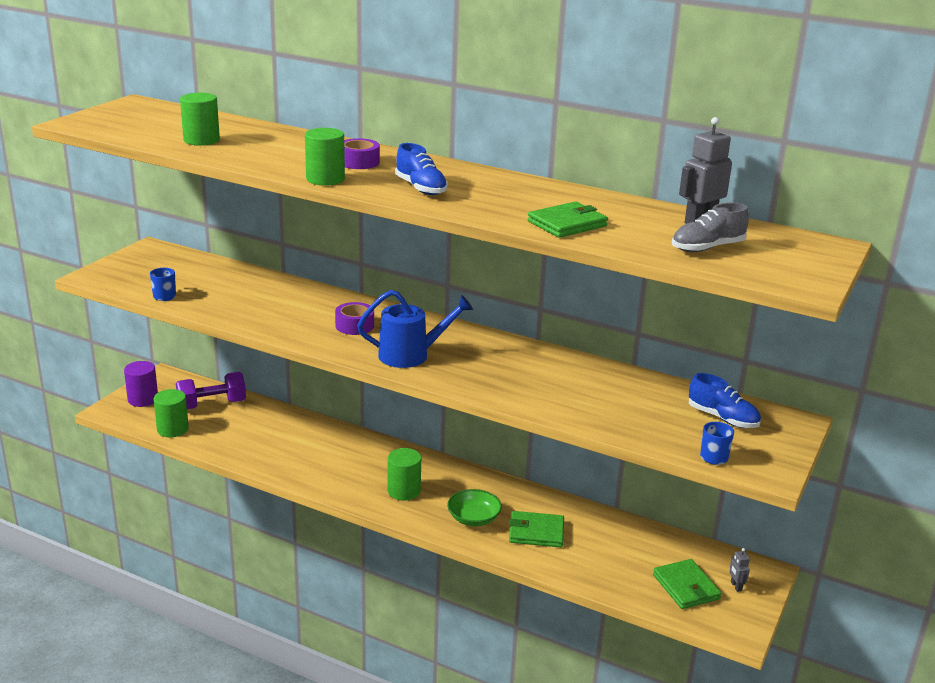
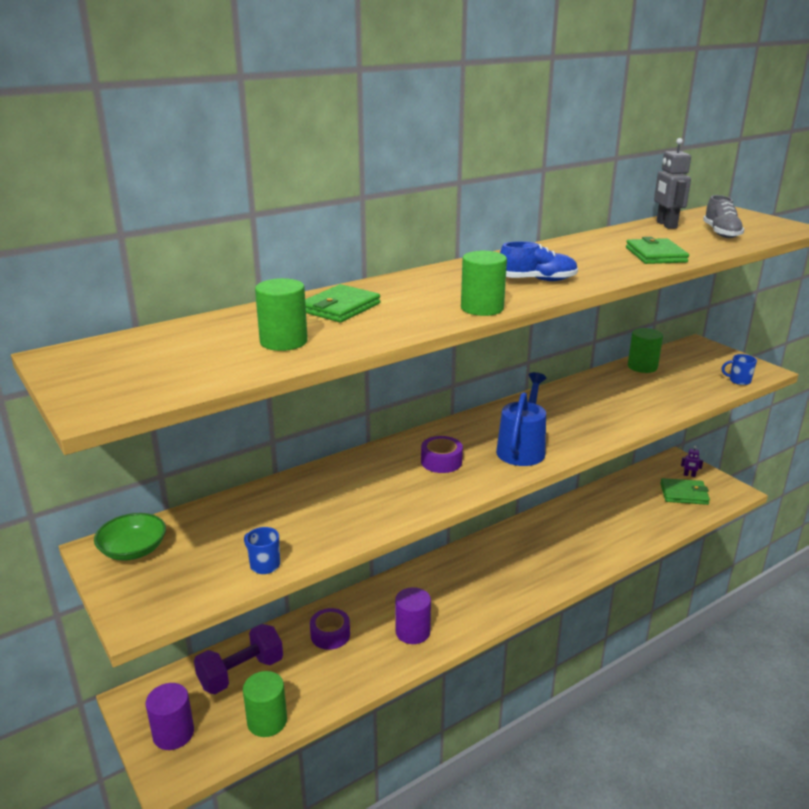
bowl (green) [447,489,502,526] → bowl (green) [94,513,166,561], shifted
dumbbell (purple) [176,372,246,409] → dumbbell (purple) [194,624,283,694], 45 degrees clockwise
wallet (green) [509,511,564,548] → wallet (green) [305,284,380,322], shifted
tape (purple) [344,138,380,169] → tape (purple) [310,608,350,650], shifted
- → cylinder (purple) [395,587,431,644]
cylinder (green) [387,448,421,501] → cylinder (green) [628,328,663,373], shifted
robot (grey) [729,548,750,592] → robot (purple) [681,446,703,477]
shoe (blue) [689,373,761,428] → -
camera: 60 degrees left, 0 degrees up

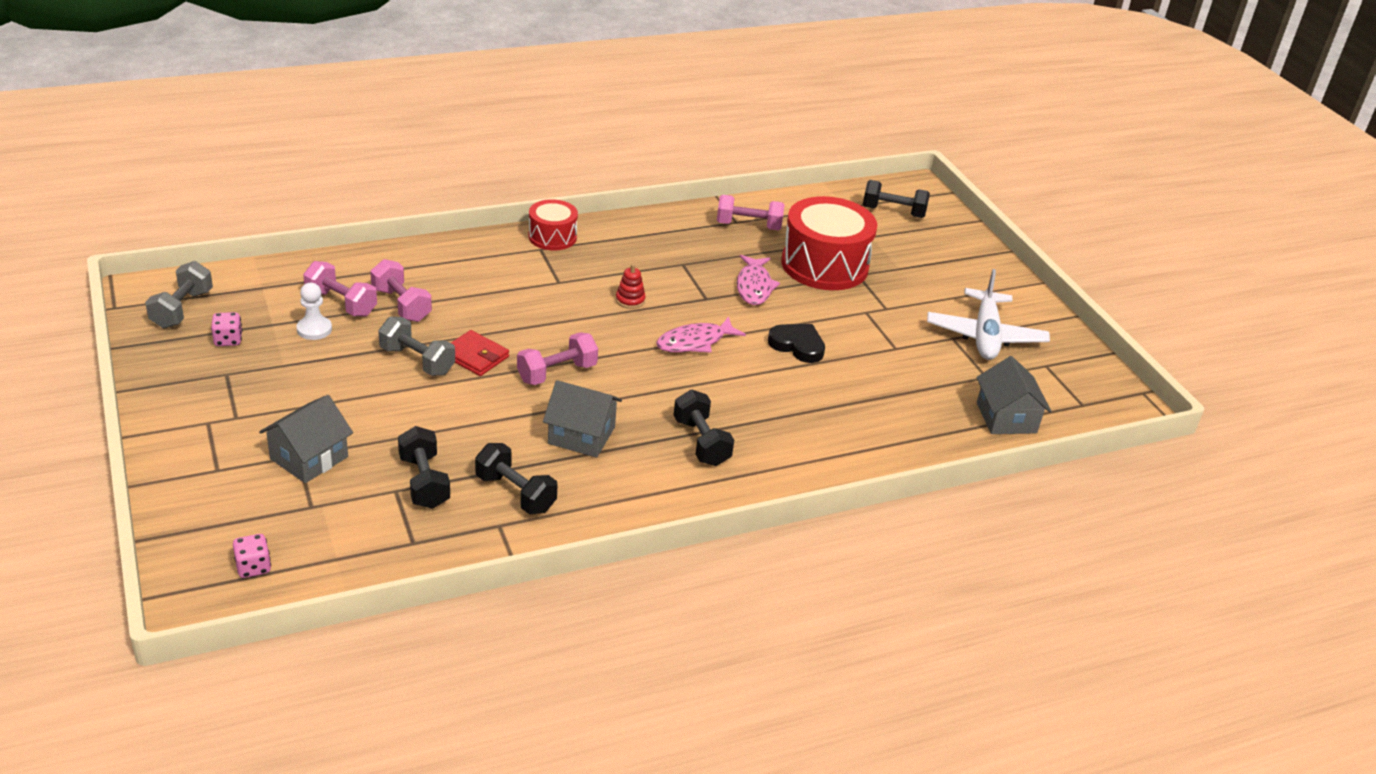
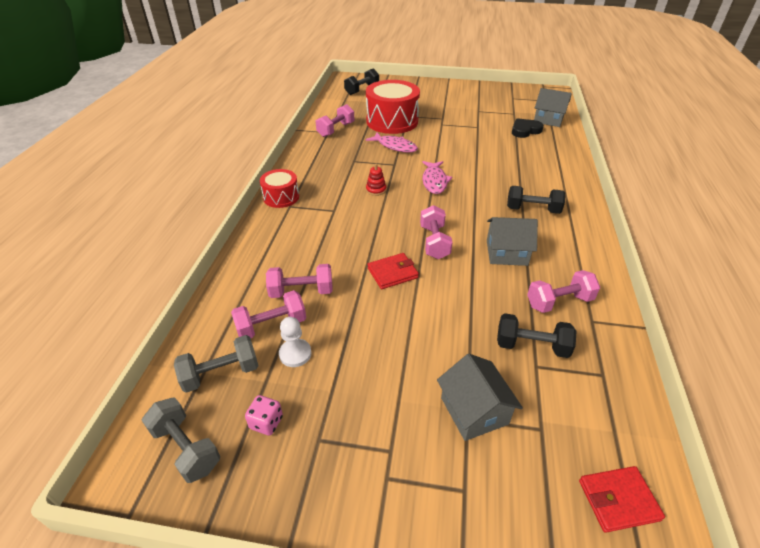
dumbbell (grey) [378,317,455,376] → dumbbell (grey) [174,335,259,393], shifted
house (grey) [543,380,622,458] → house (grey) [487,217,538,266], 45 degrees clockwise
heart (black) [768,324,825,363] → heart (black) [512,118,544,138], shifted
dumbbell (black) [475,443,558,514] → dumbbell (pink) [527,270,600,313]
dice (pink) [233,534,271,578] → wallet (red) [579,466,665,533]
plane (white) [927,269,1050,360] → -
camera: 55 degrees left, 5 degrees up

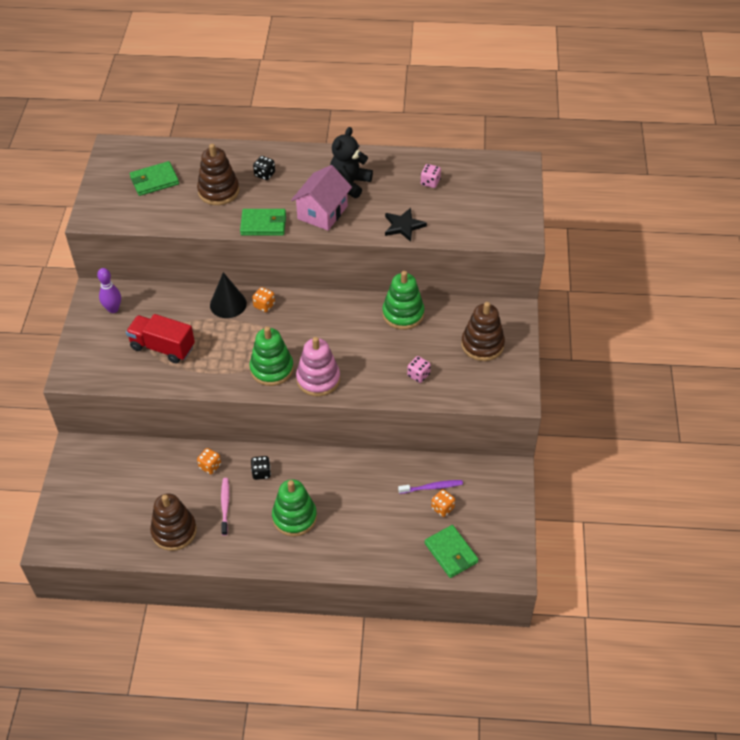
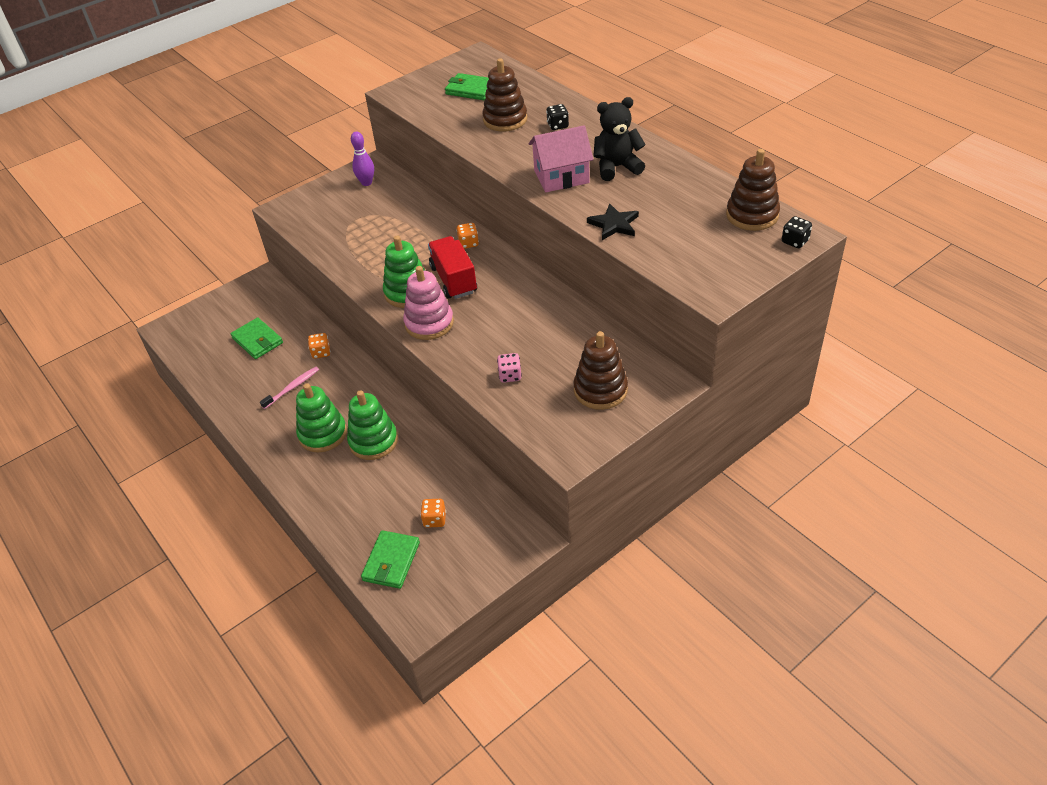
wallet (green) [240,209,286,236] → wallet (green) [230,317,283,359], shifted
stacking toy (green) [382,271,424,330] → stacking toy (green) [347,390,398,460], shifted
truck (red) [126,314,195,363] → truck (red) [428,236,477,299], shifted
stacking toy (brown) [150,494,197,551] → stacking toy (brown) [726,149,780,231], shifted
dice (black) [251,456,271,480] → dice (black) [782,216,812,248], shifted
cone (black) [210,272,247,318] → -
toothbrush (purple) [398,480,463,494] → -
dice (pink) [420,164,441,188] → -
camera: 50 degrees right, 5 degrees down

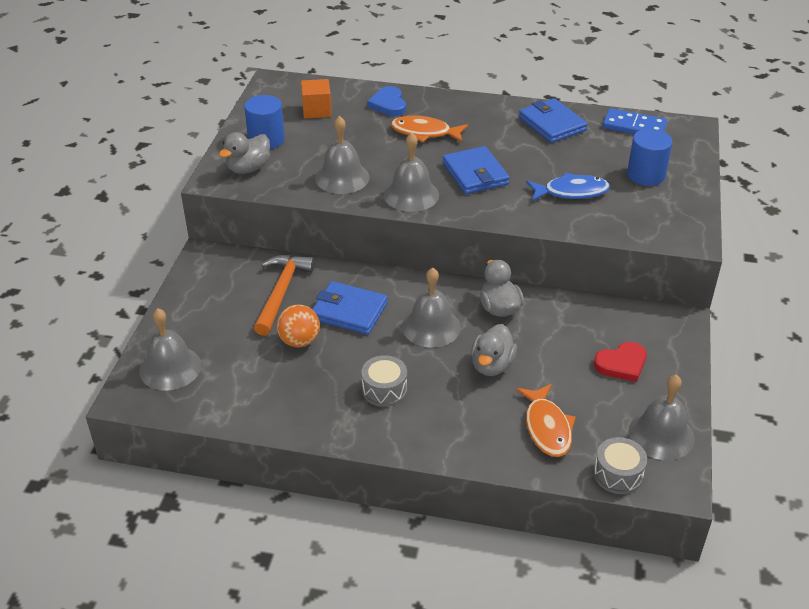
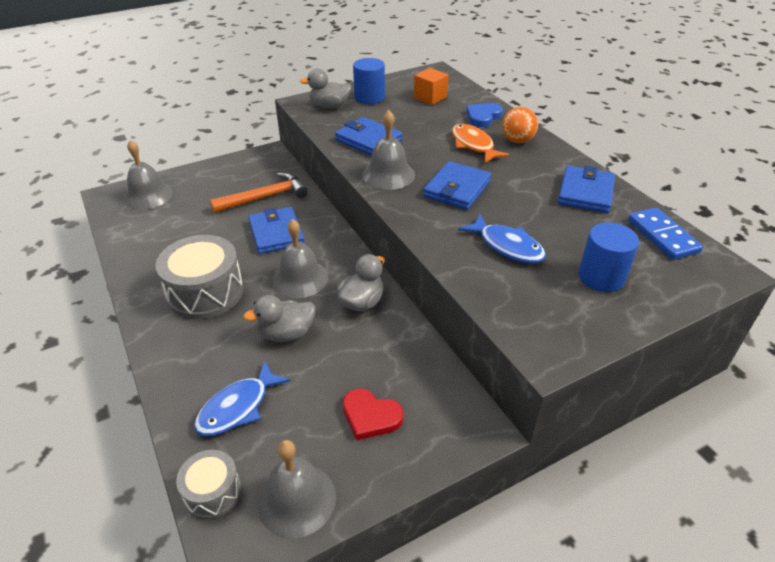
drum (grey) [361,355,407,407] → drum (grey) [156,235,244,319], x1.81
fish (orange) [516,384,576,457] → fish (blue) [194,361,291,436]
bell (grey) [315,116,370,194] → wallet (blue) [335,117,402,156]
ball (orange) [277,304,320,347] → ball (orange) [502,107,538,143], shifted
camera: 50 degrees right, 0 degrees up

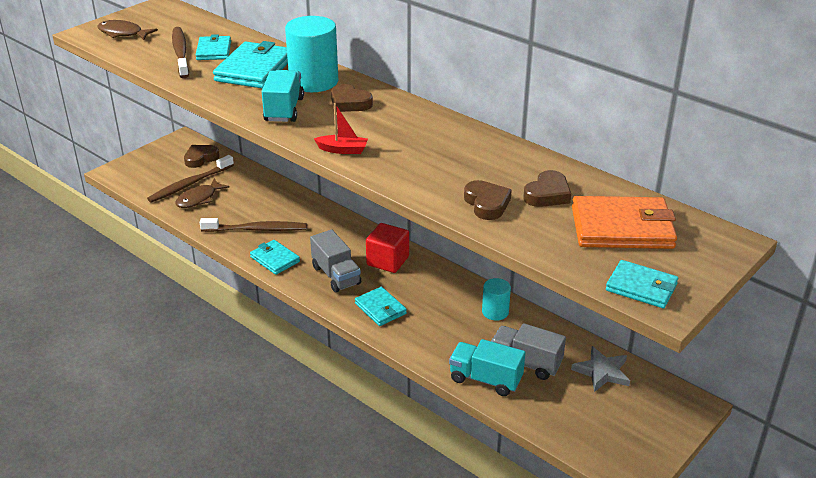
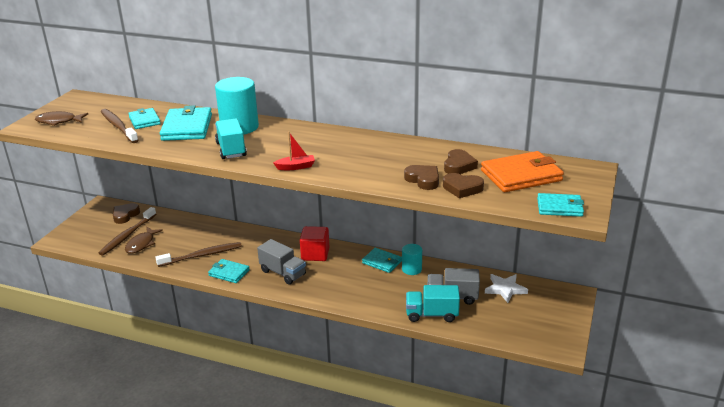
wallet (turquoise) [355,287,407,326] → wallet (turquoise) [362,248,402,273], shifted
heart (brown) [331,84,373,112] → heart (brown) [443,173,484,198], shifted
star (grey) [571,346,630,392] → star (white) [485,274,528,303]
camera: 20 degrees left, 5 degrees down

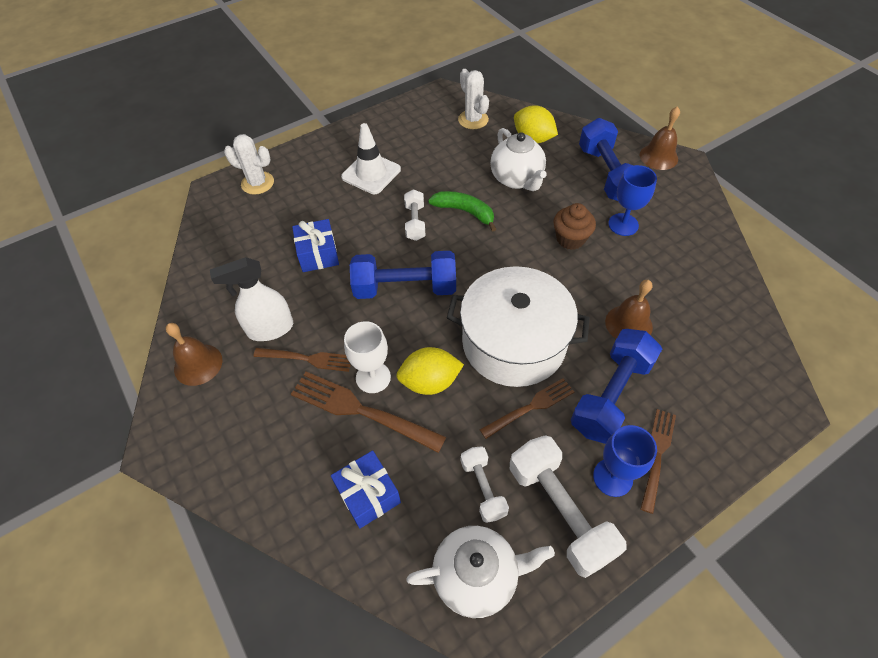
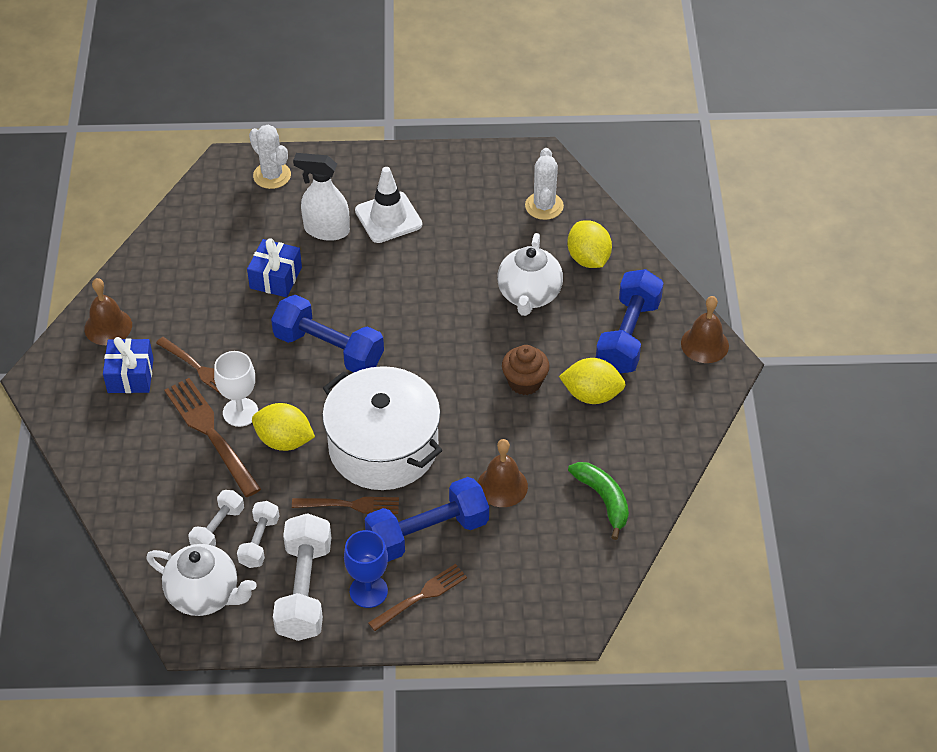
gift (blue) [331,450,401,529] → gift (blue) [103,337,154,393], shifted
dumbbell (white) [404,189,426,241] → dumbbell (white) [189,490,244,546], shifted
spray bottle (white) [210,257,293,341] → spray bottle (white) [293,153,350,241], shifted
goblet (blue) [608,165,657,236] → lemon (yellow) [559,358,626,404]
banana (green) [428,191,496,232] → banana (green) [568,462,629,540], shifted
camera: 30 degrees right, 5 degrees down

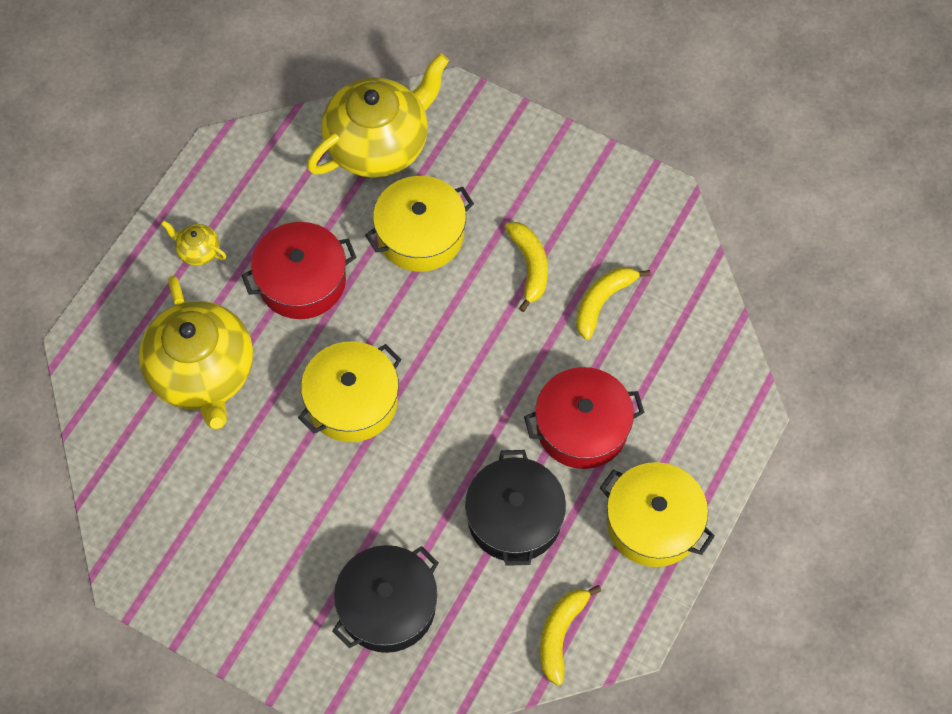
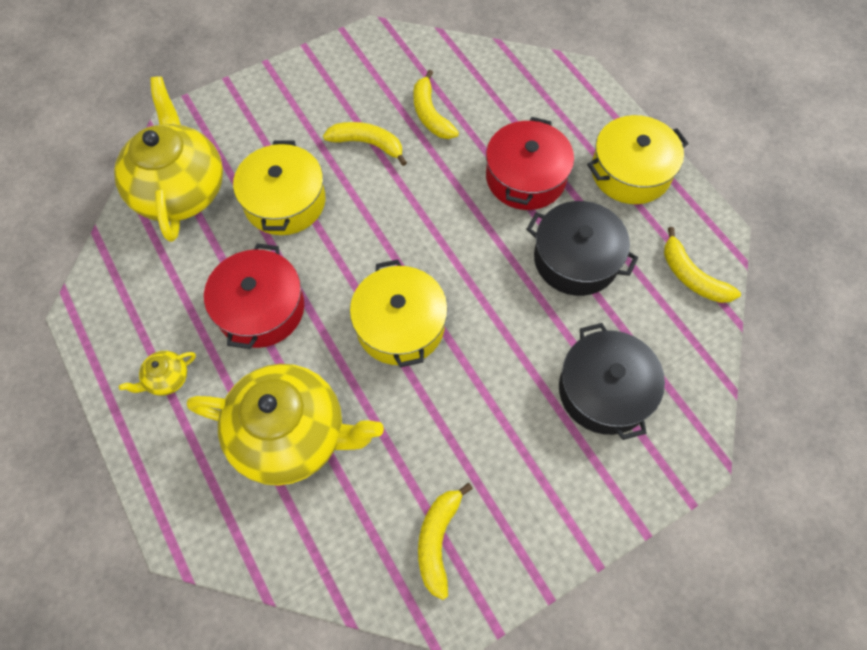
- → banana (yellow) [418,483,473,600]
camera: 60 degrees left, 0 degrees up

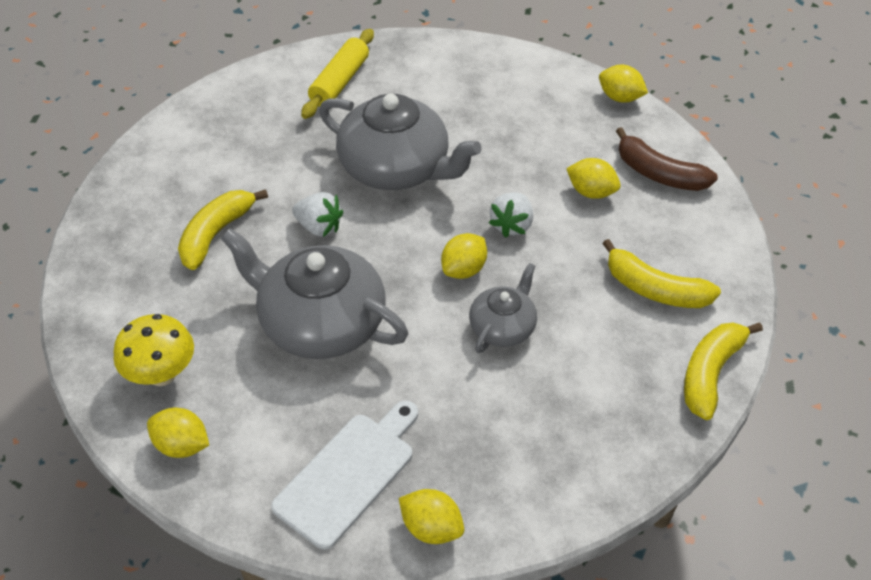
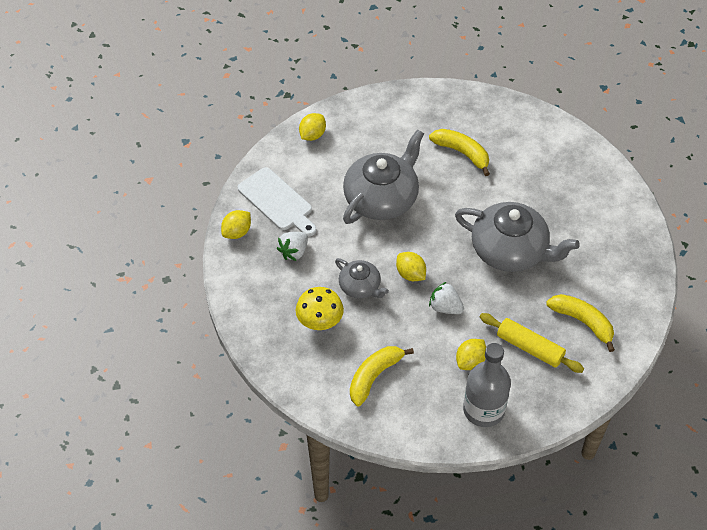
strawberry (white) [292,192,343,237] → strawberry (white) [277,232,308,261], shifted
mushroom (yellow) [114,314,194,386] → mushroom (yellow) [296,287,344,330], shifted
teapot (grey) [319,94,482,190] → teapot (grey) [455,202,580,272], 105 degrees counterclockwise
banana (brown) [616,127,718,191] → bottle (grey) [463,343,511,427]
rolling pin (yellow) [301,29,374,119] → rolling pin (yellow) [480,313,584,373], shifted
banana (yellow) [684,322,763,420] → banana (yellow) [546,294,615,352], shifted
lemon (yellow) [599,65,648,103] → -
camera: 100 degrees right, 5 degrees up

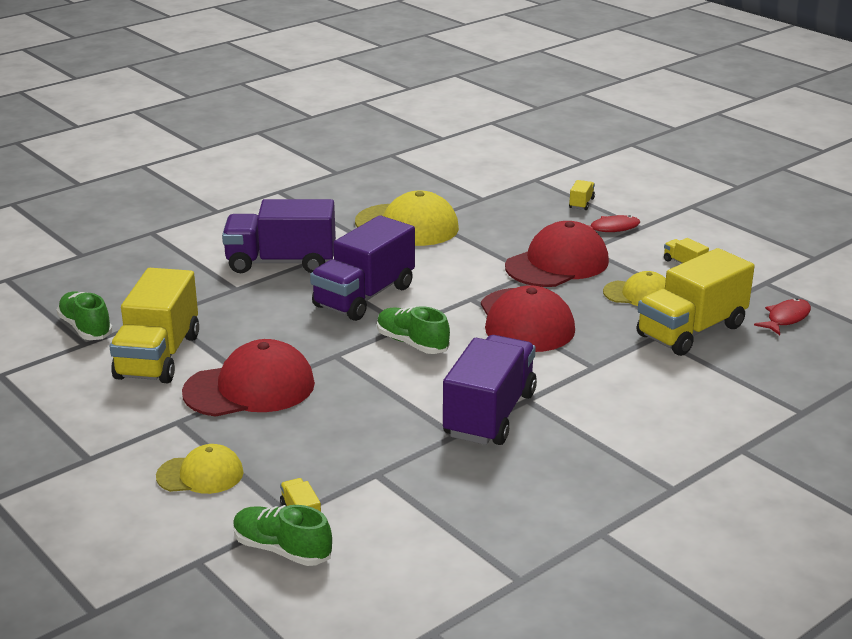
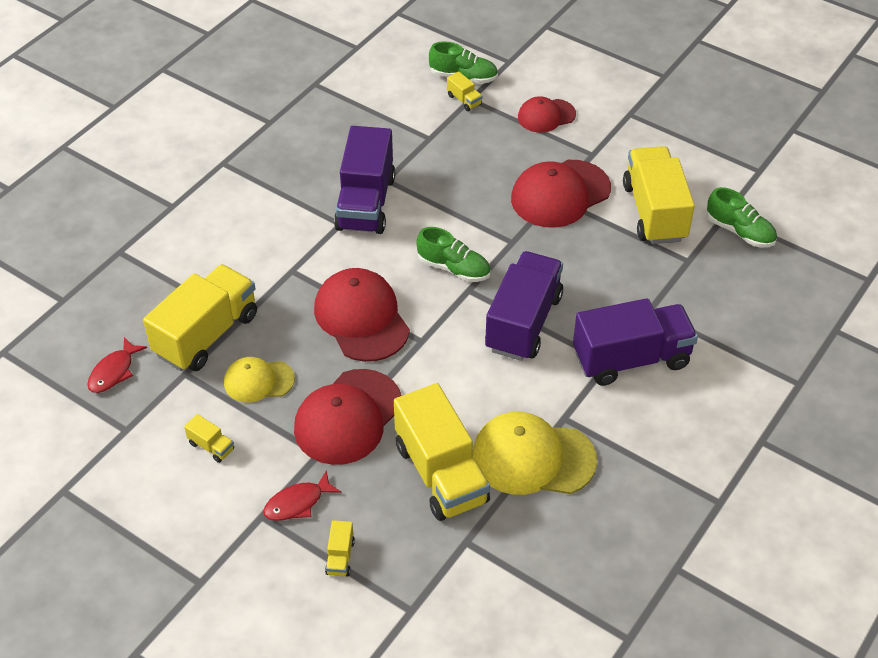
- → truck (yellow) [394,383,490,521]
cap (yellow) [156,444,244,494] → cap (red) [518,96,576,133]
camera: 165 degrees right, 20 degrees up

